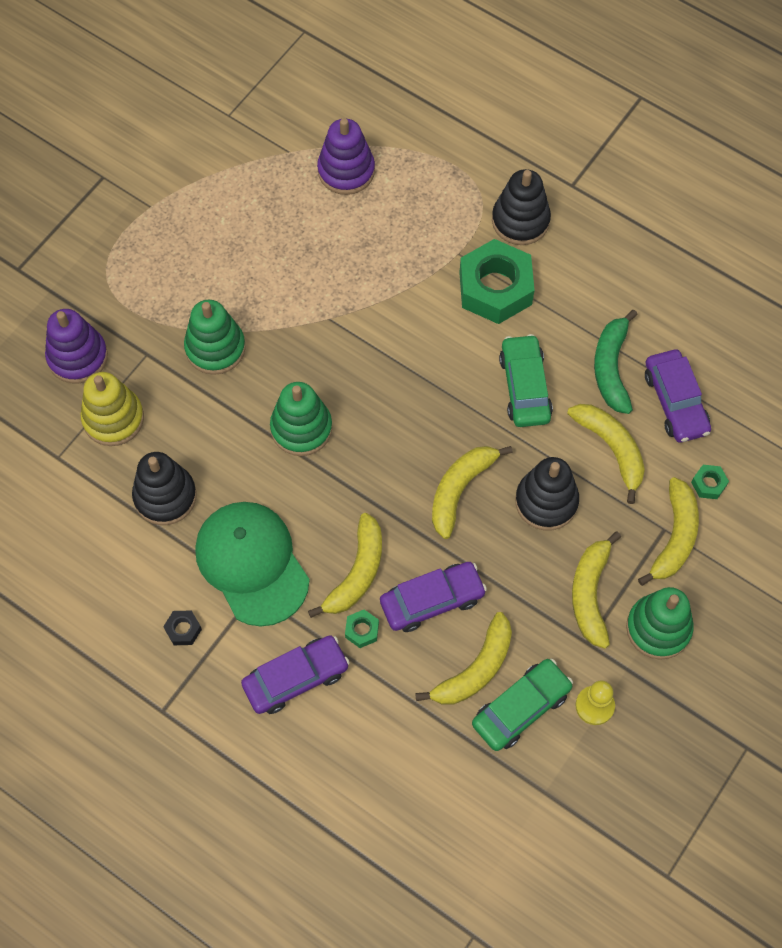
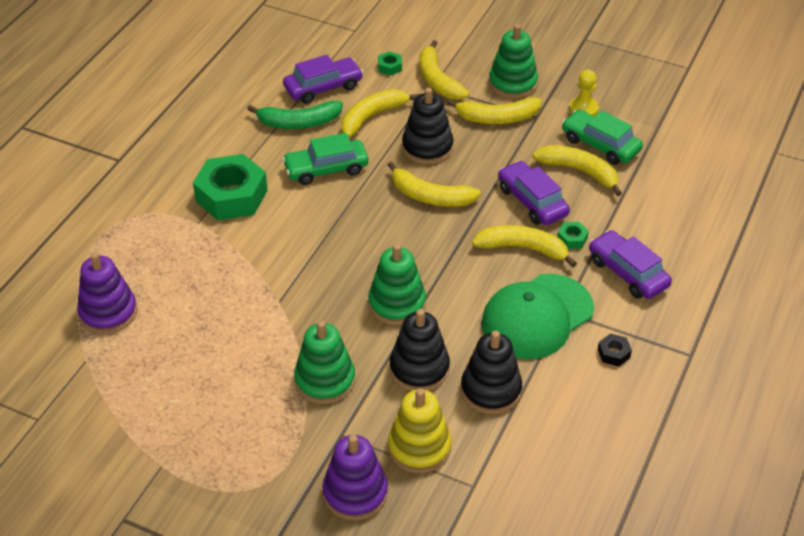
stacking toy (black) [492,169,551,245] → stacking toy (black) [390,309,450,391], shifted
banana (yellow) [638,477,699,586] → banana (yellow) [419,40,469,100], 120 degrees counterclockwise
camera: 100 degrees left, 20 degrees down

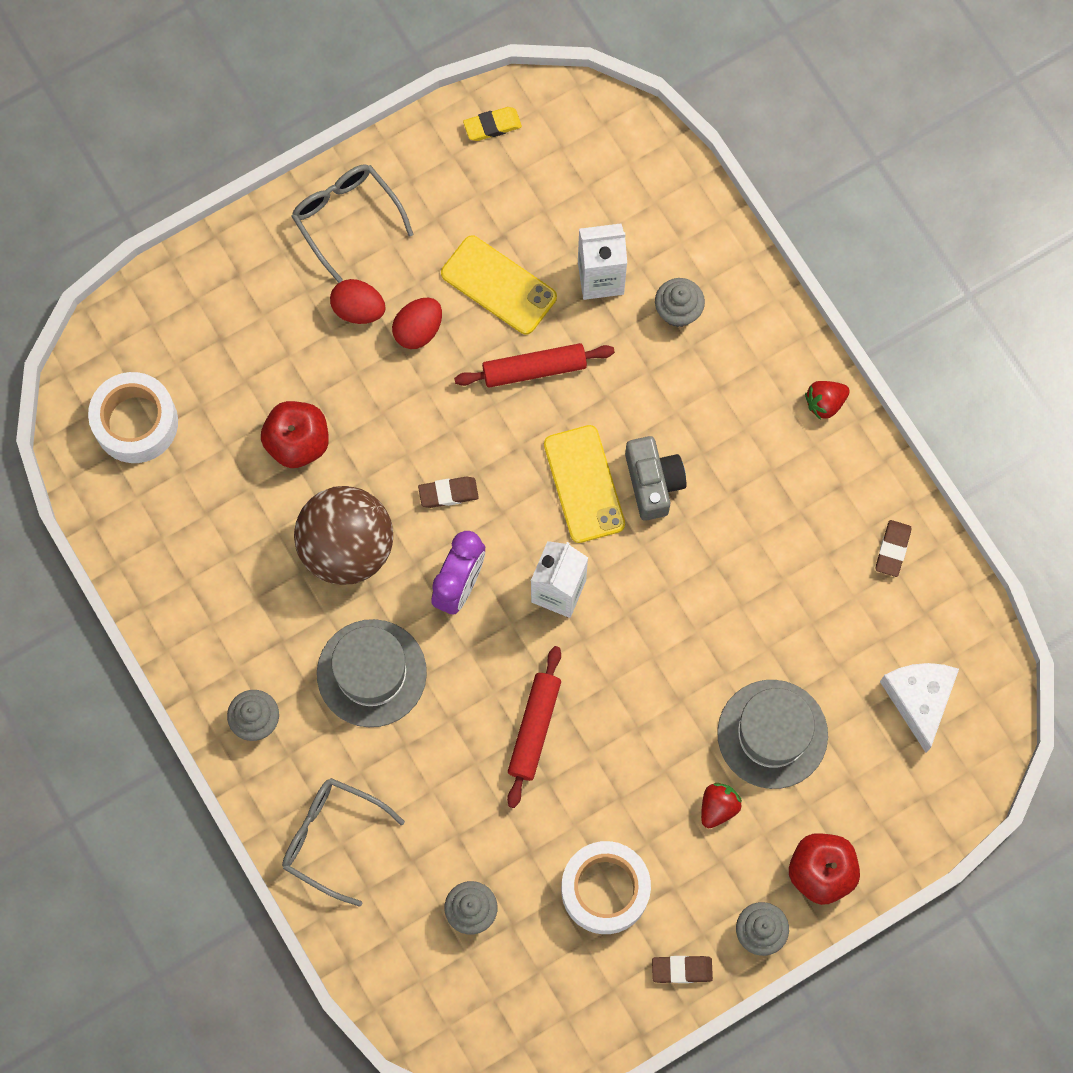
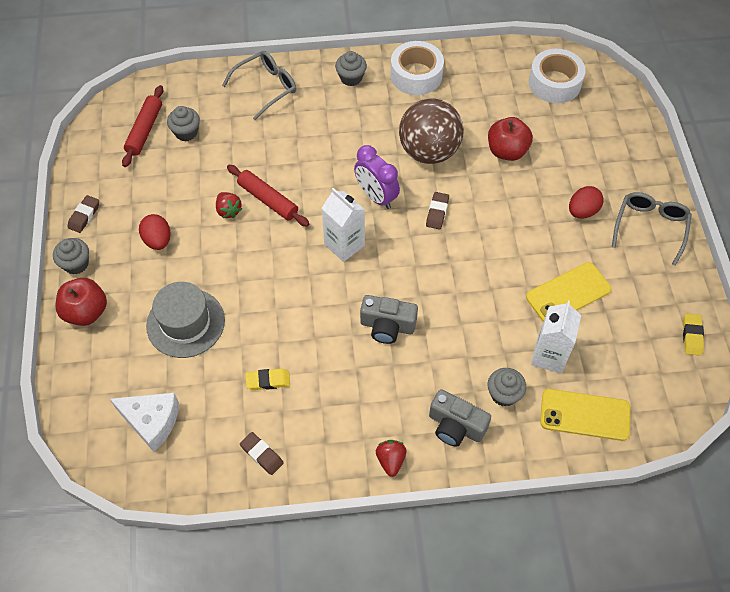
rolling pin (red) [454,343,615,388] → rolling pin (red) [122,85,163,167], shifted
egg (red) [392,298,442,349] → egg (red) [139,214,171,250], shifted
strawberry (red) [701,783,742,828] → strawberry (red) [216,192,242,218], shifted
- → eraser (yellow) [245,369,290,390]
tape (white) [561,841,651,934] → tape (white) [390,41,444,95], shifted
- → camera (grey) [429,389,491,447]
phone (yellow) [544,425,625,543] → phone (yellow) [540,389,630,441], shifted
glasses (grey) [291,164,413,283] → glasses (grey) [612,192,692,266], 60 degrees counterclockwise
hat (grey) [317,619,427,727] → -
camera: 115 degrees right, 15 degrees down

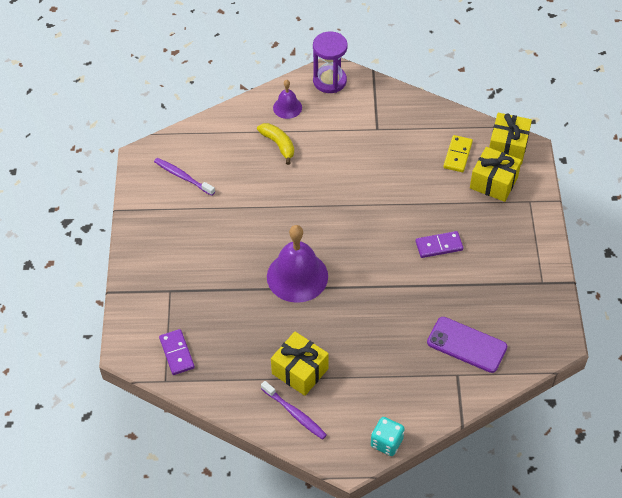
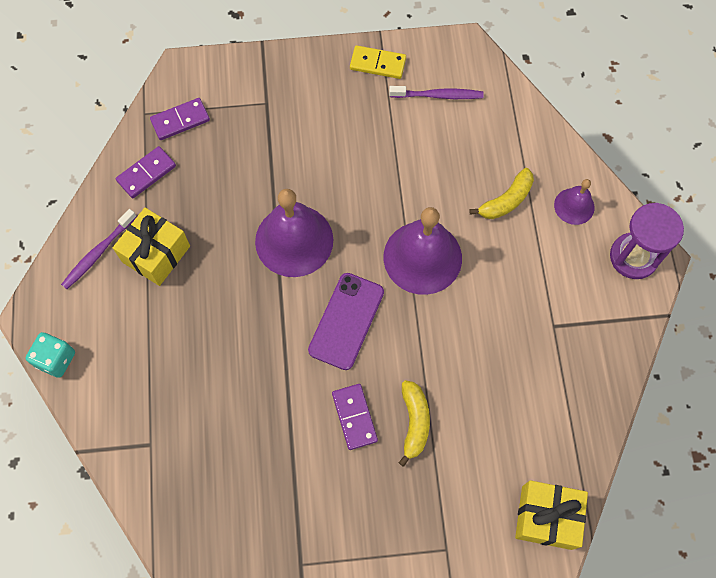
- → domino (purple) [116,146,176,198]
phone (purple) [427,317,507,373] → phone (purple) [308,273,384,370], shifted
domino (yellow) [443,135,473,172] → domino (yellow) [350,45,406,79], shifted
- → bell (purple) [384,207,462,295]
toothbrush (purple) [154,158,215,196] → toothbrush (purple) [389,86,484,99], 60 degrees clockwise
- → banana (yellow) [399,380,430,467]
gift (yellow) [470,147,522,202] → -
camera: 85 degrees right, 15 degrees up

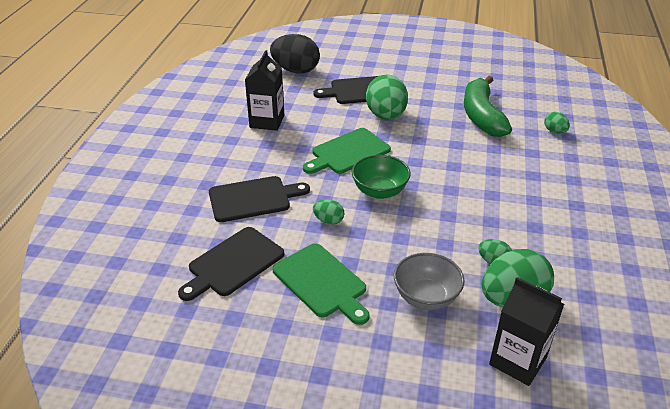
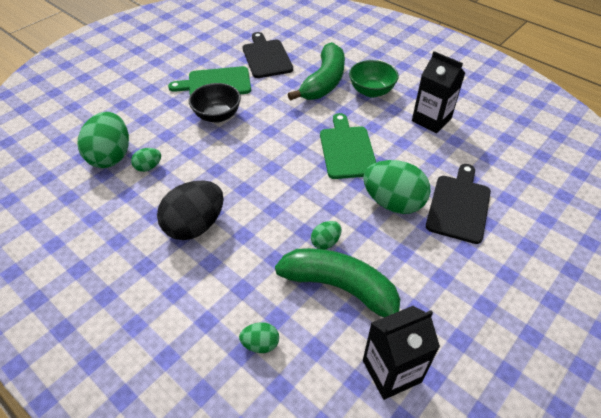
egg (black) [270,34,320,74] → egg (black) [157,180,223,240], shifted
- → bowl (black) [189,83,241,123]
cutting board (black) [209,176,310,222] → banana (green) [288,42,345,101]
egg (green) [313,199,344,225] → egg (green) [311,221,341,249], shifted
bowl (green) [352,155,411,199] → bowl (green) [349,60,399,98], shifted
carton (black) [489,277,564,386] → carton (black) [363,306,440,400], shifted
bowl (grey) [394,253,465,310] → -
camera: 120 degrees right, 10 degrees up

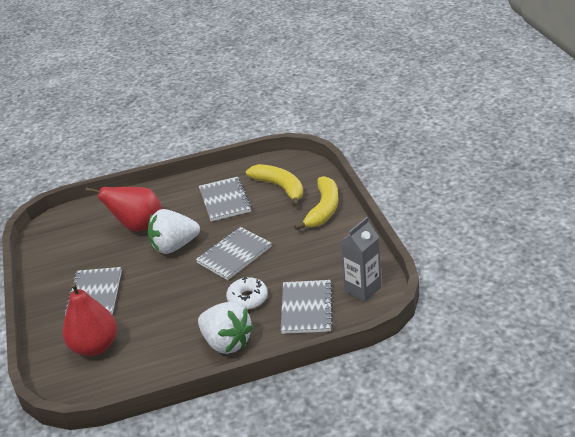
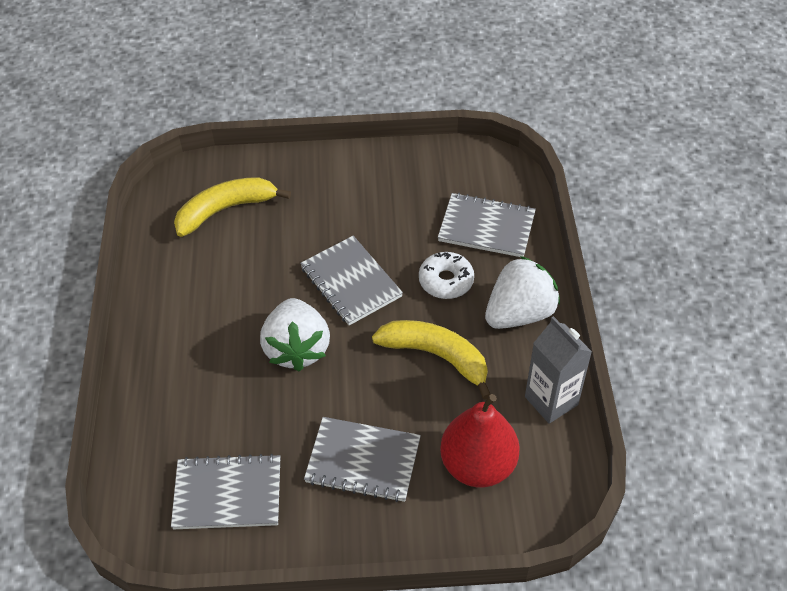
notebook (grey) [199,177,252,221] → notebook (grey) [171,454,280,529], shifted
banana (yellow) [294,176,339,230] → banana (yellow) [372,320,490,400], shifted
carton (grey) [340,217,381,302] → carton (grey) [525,316,592,424], shifted
pear (red) [86,187,162,232] → -
camera: 80 degrees left, 15 degrees up

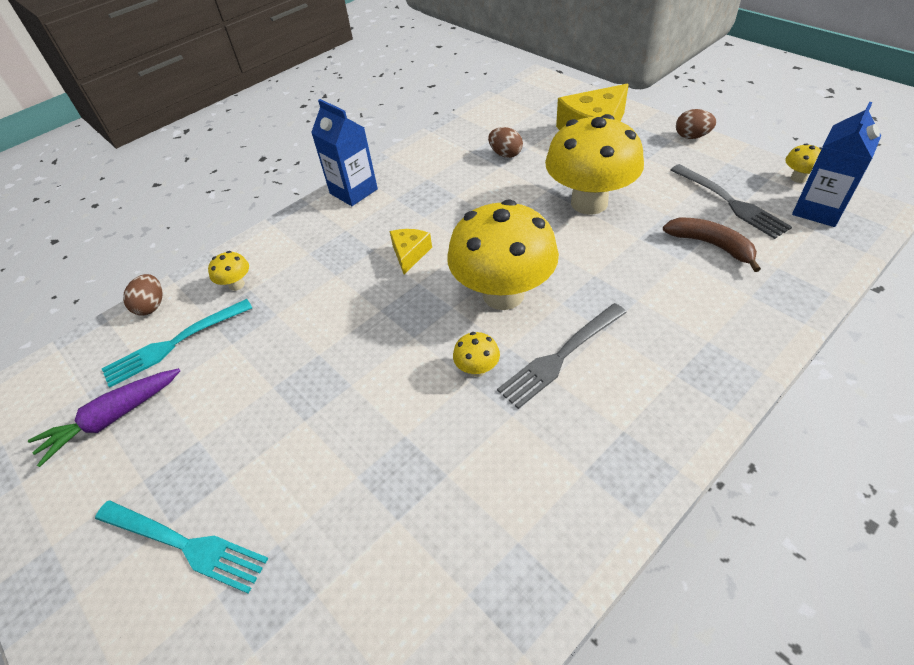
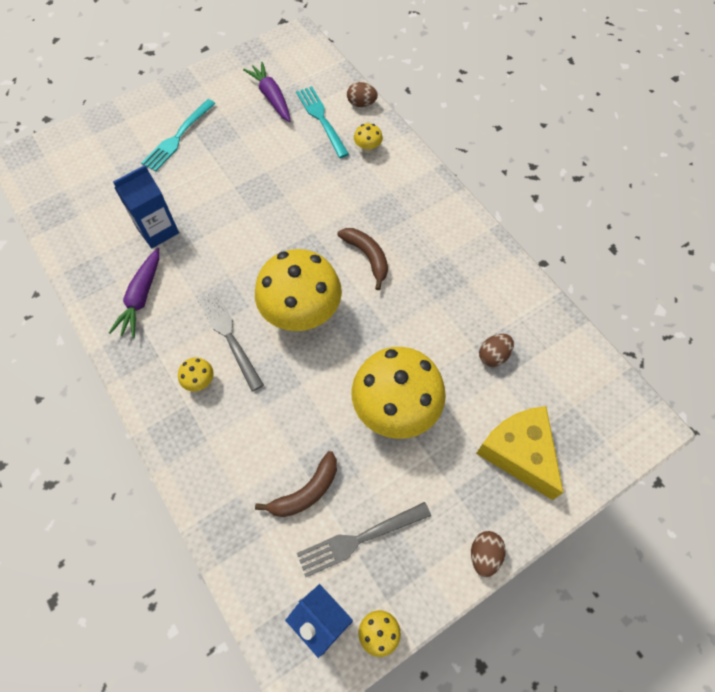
- → carrot (purple) [109,248,159,338]
carton (blue) [311,99,378,206] → carton (blue) [113,165,179,248], shifted
mushroom (yellow) [453,332,500,377] → mushroom (yellow) [178,357,214,391], shifted
cheese (yellow) [390,229,432,274] → banana (brown) [337,228,388,290]
camera: 95 degrees right, 15 degrees up

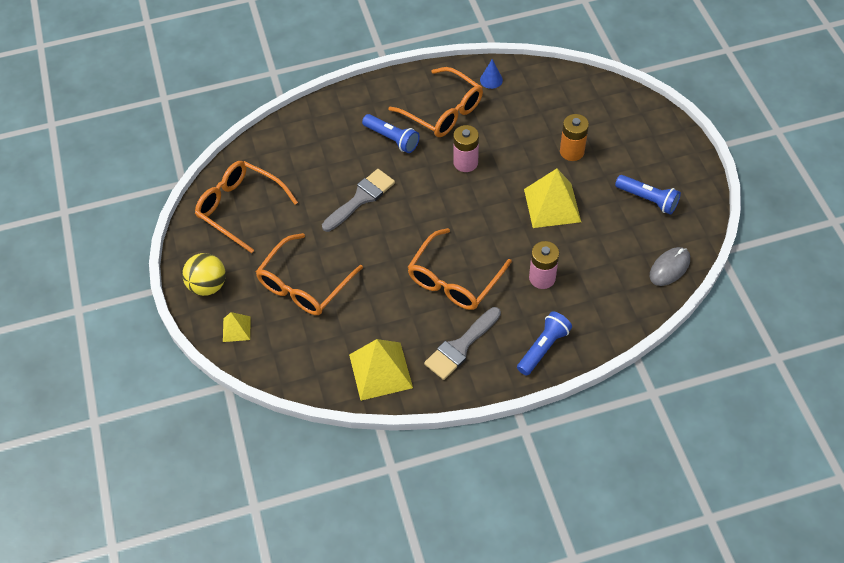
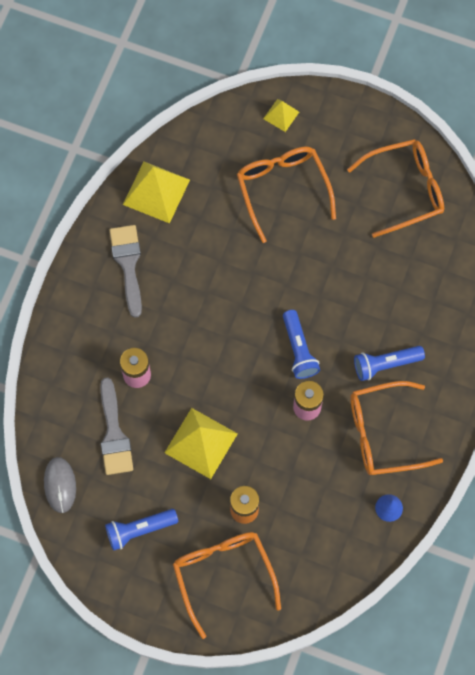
brush (grey) [322,169,395,232] → brush (grey) [100,377,133,475], shifted
glasses (orange) [407,228,512,310] → glasses (orange) [173,532,281,639], shifted
flashlight (blue) [517,311,572,376] → flashlight (blue) [283,310,320,379], shifted
ball (yellow) [182,253,226,296] → -
camera: 125 degrees right, 15 degrees up

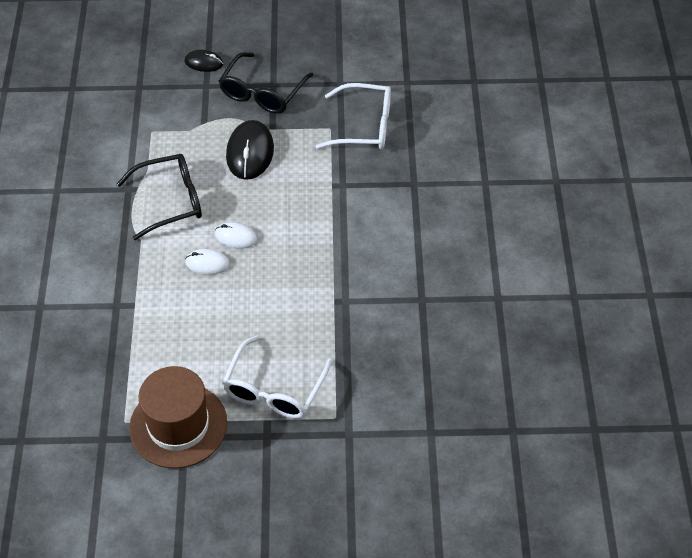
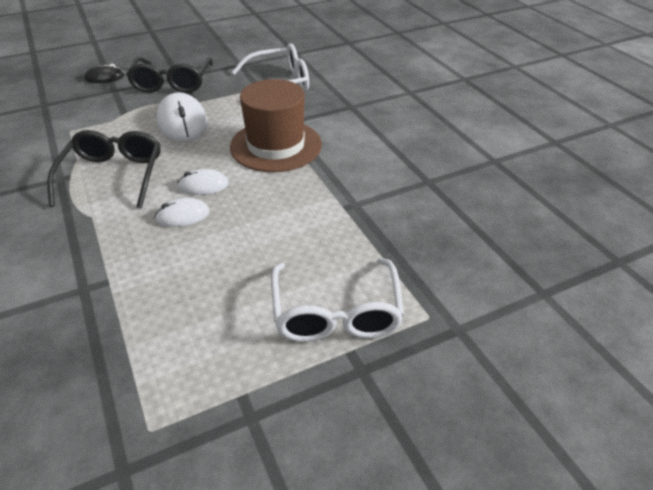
glasses (black) [117,154,202,240] → glasses (black) [47,130,160,209], 45 degrees counterclockwise
mouse (black) [226,120,274,180] → mouse (white) [156,92,207,141]
hat (brown) [129,366,227,469] → hat (brown) [230,79,322,172], shifted
camera: 25 degrees left, 10 degrees down

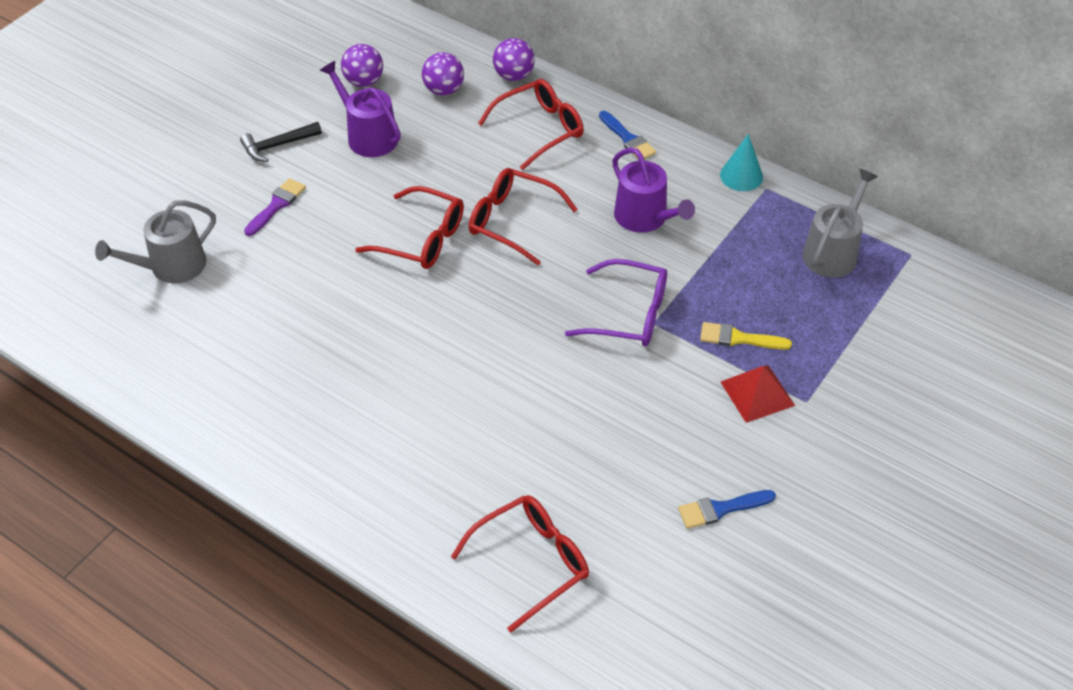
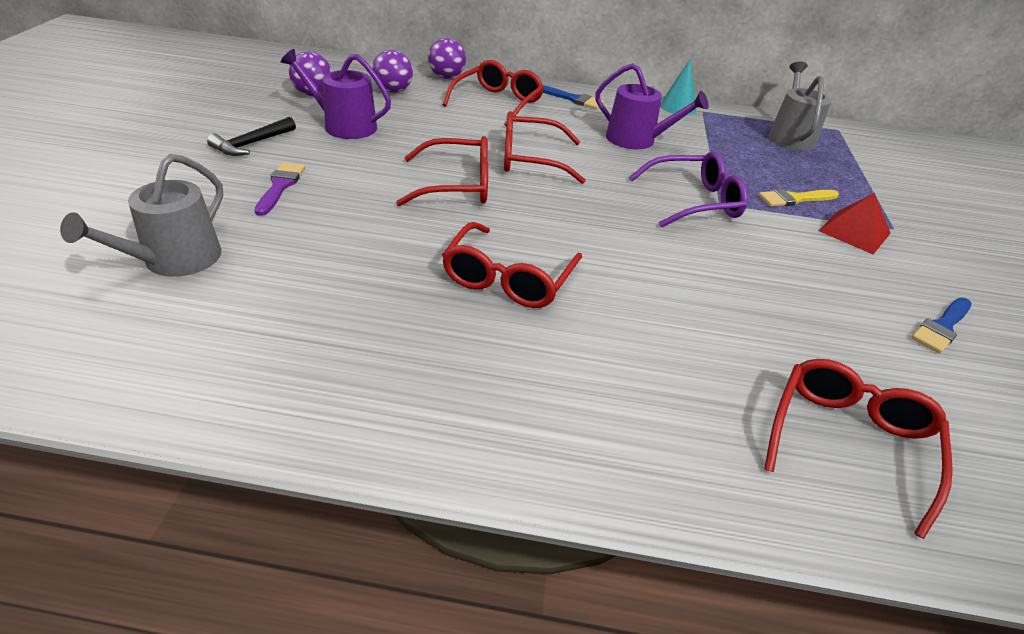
- → glasses (red) [442,222,582,308]
camera: 30 degrees left, 10 degrees down

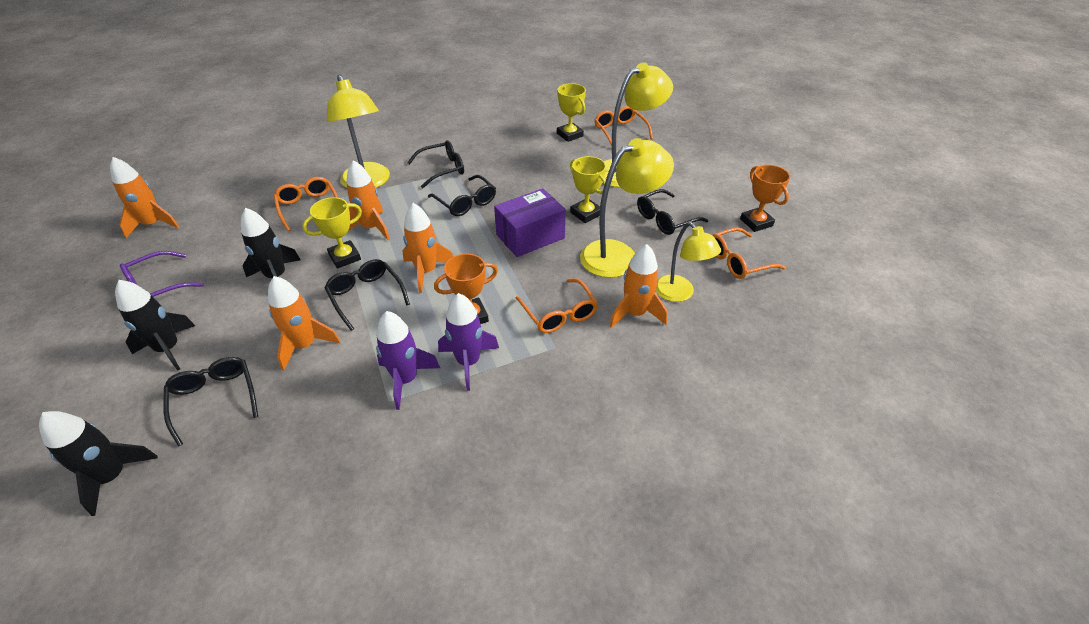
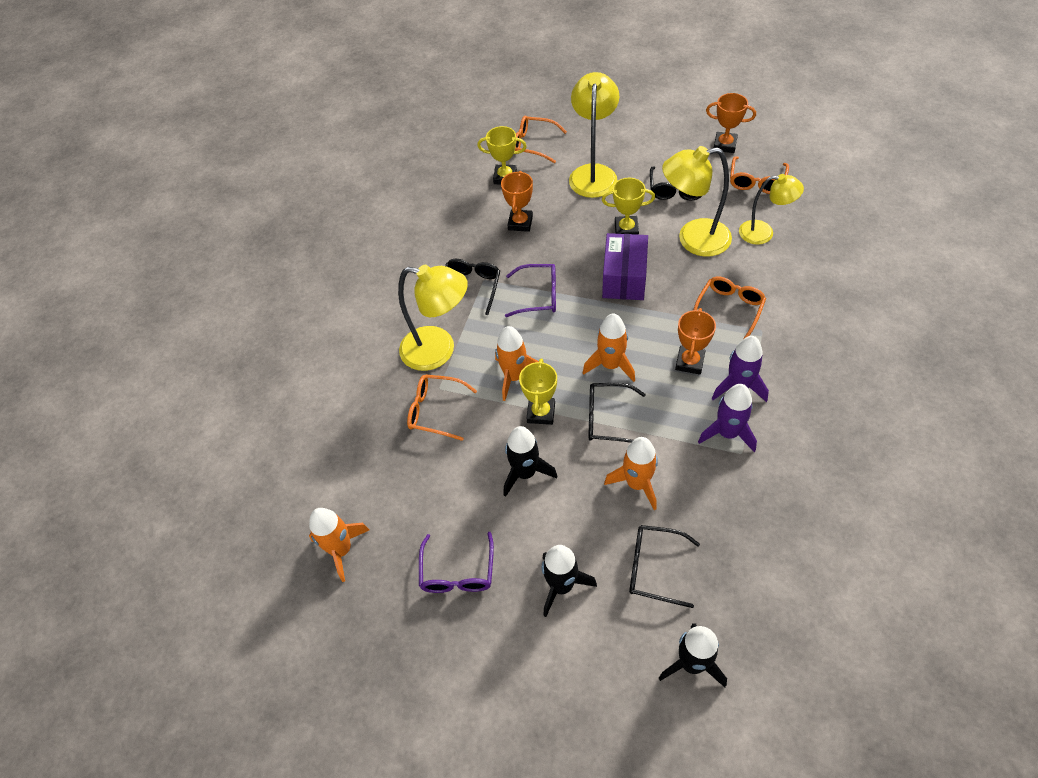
- → trophy (orange) [501,171,533,232]
glasses (black) [428,175,496,216] → glasses (purple) [505,264,556,317]
lamp (yellow) [580,138,674,278] → lamp (yellow) [662,146,732,257], 105 degrees counterclockwise
glasses (orange) [515,279,598,333] → glasses (orange) [694,276,766,338], 75 degrees counterclockwise
rocket (orange) [610,244,667,328] → -
camera: 45 degrees left, 10 degrees up

